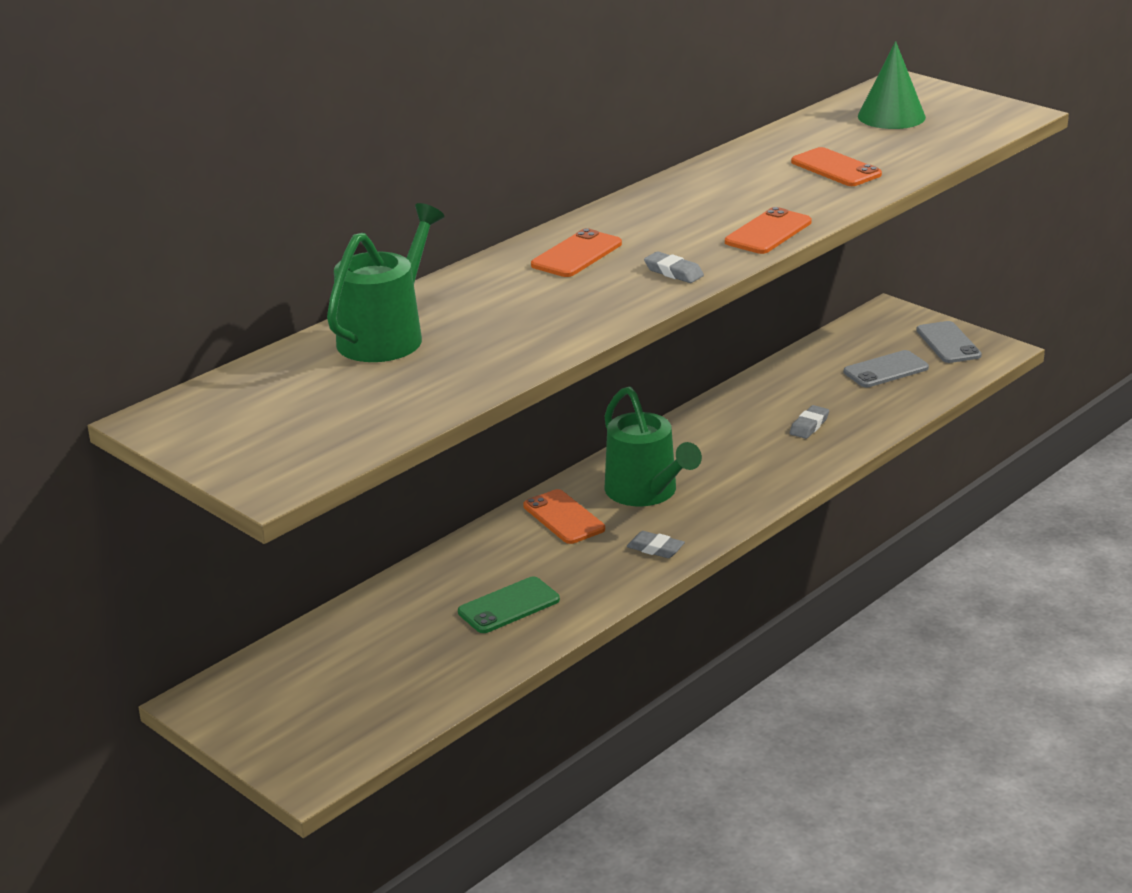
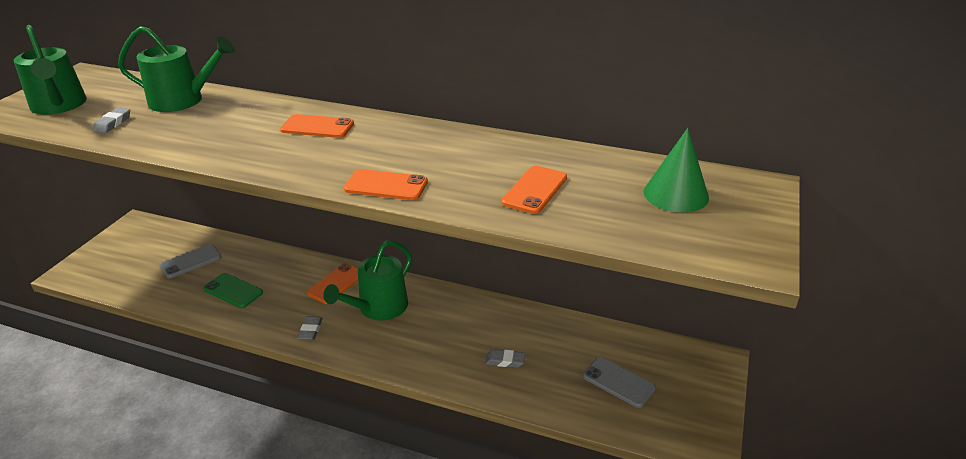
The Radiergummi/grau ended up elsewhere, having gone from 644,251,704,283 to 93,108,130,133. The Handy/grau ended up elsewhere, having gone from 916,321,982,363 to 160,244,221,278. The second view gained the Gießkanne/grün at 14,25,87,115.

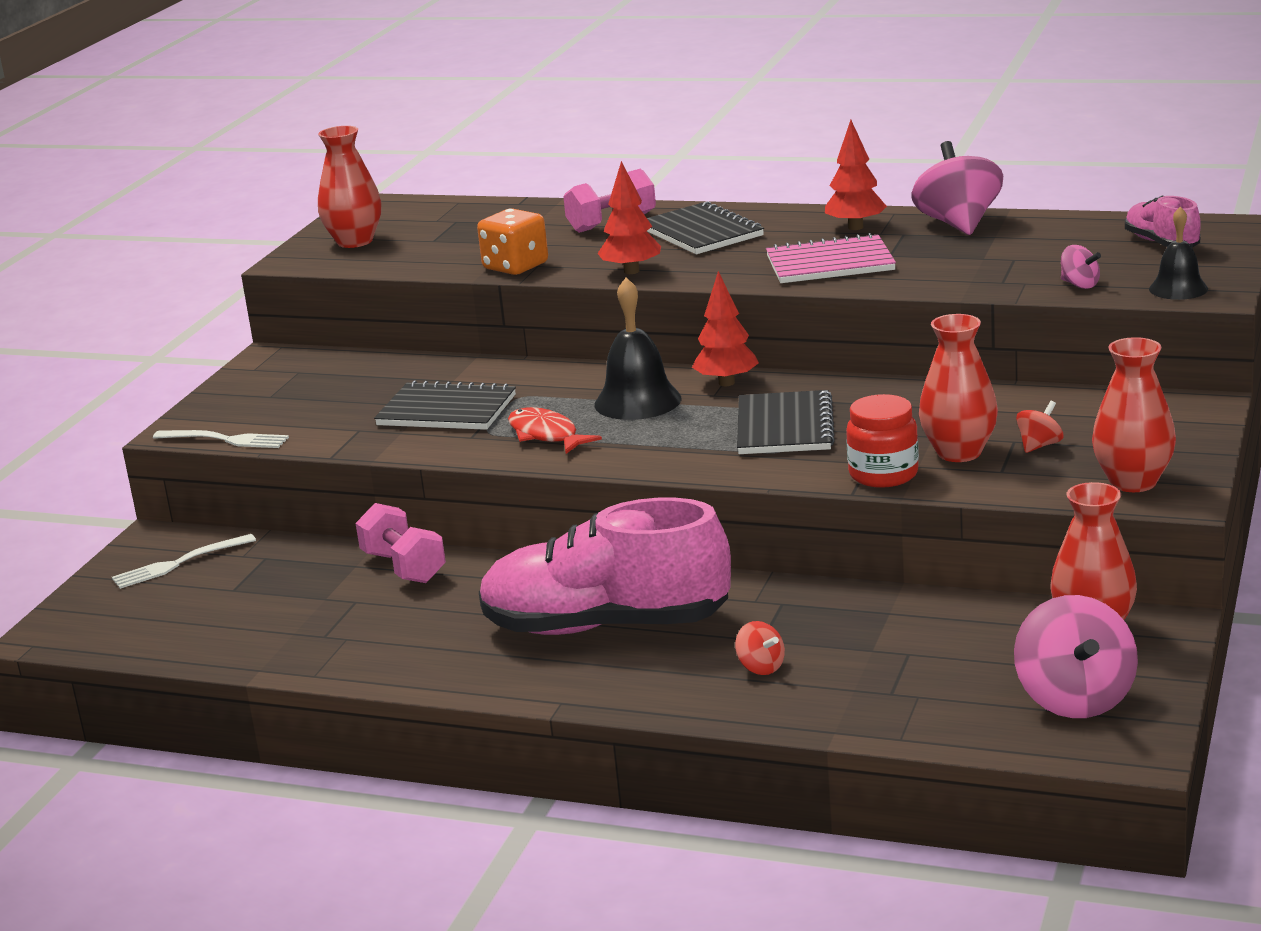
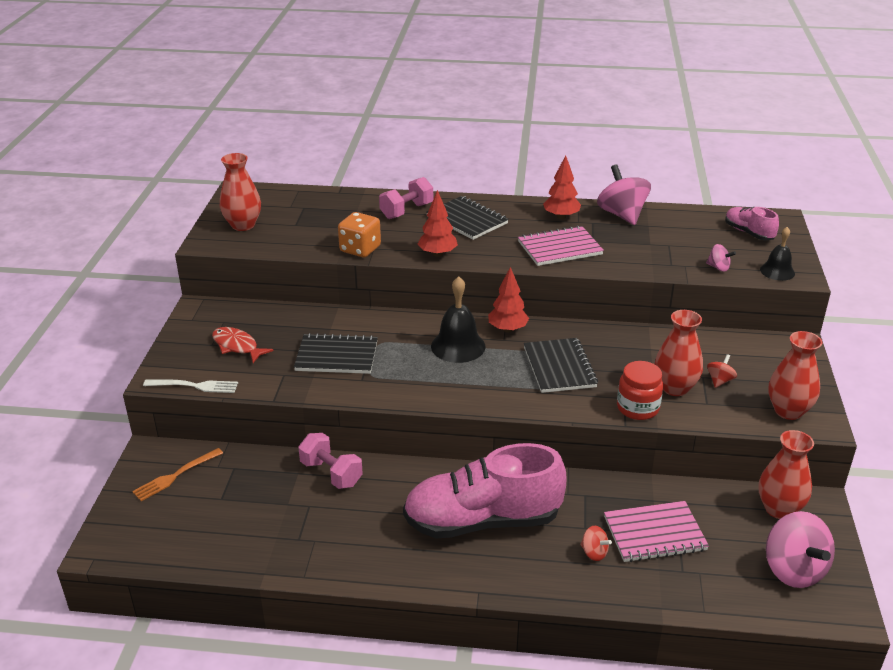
What was the Gabel/weiß at 112,534,256,589 turned into the Gabel/orange at 132,448,223,501. The Fisch/rot ended up elsewhere, having gone from 508,407,602,454 to 212,327,273,363. The second view gained the Notizbuch/rosa at 604,501,709,562.

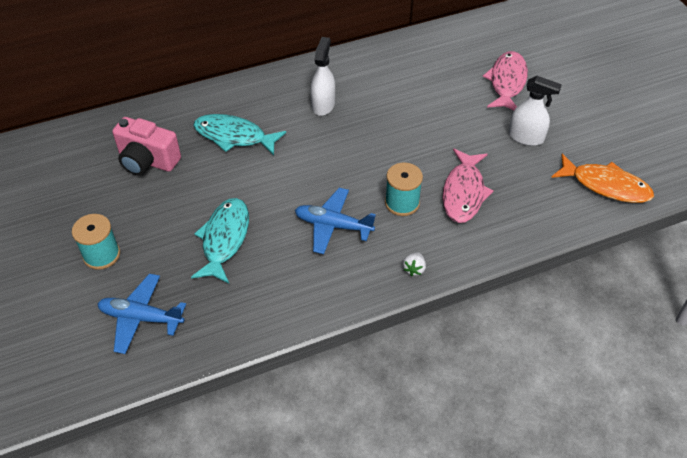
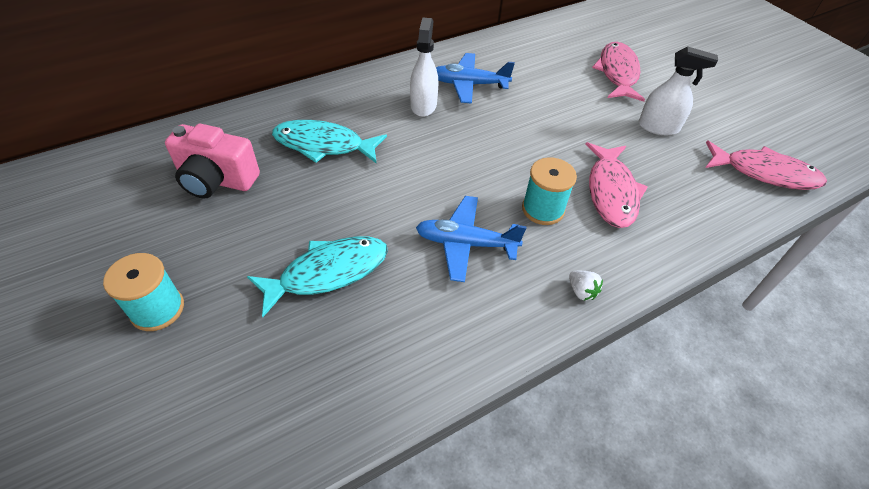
The Flugzeug/blau ended up elsewhere, having gone from 98,274,186,354 to 436,53,515,104. The Fisch/türkis at 191,198,249,284 ended up facing another way, 60 degrees clockwise from before. The Erdbeere/weiß at 403,252,426,276 ended up facing another way, 45 degrees counterclockwise from before. What was the Fisch/orange at 551,153,654,203 turned into the Fisch/rosa at 705,141,827,190.

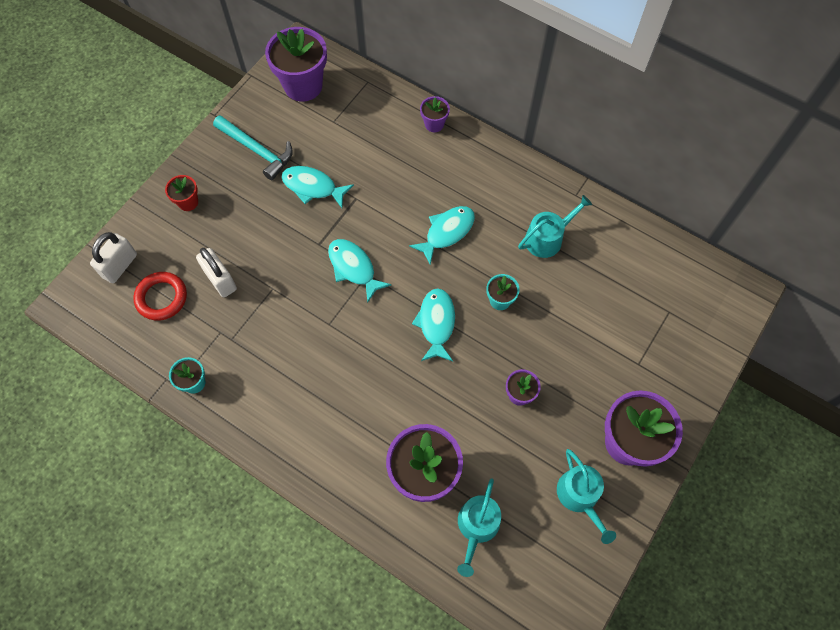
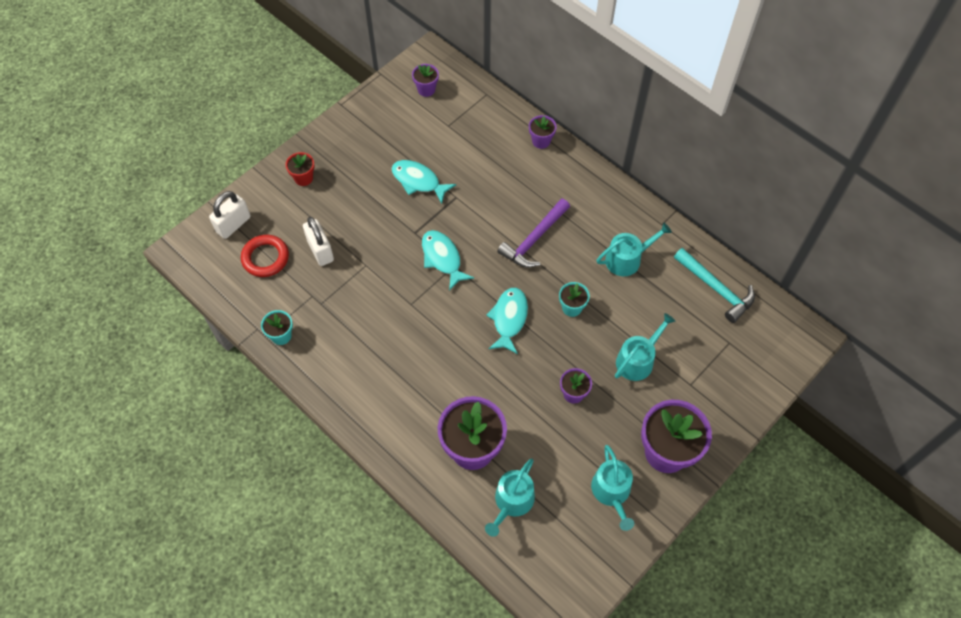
The Hammer/türkis ended up elsewhere, having gone from 213,115,293,180 to 674,248,755,323. The size of the Blumentopf/lila at 265,27,327,102 changed by a factor of 0.49. Where the Fisch/türkis stood at 409,206,475,264, the Hammer/lila came to stand at 497,199,570,268. The second view gained the Gießkanne/türkis at 615,313,675,381.

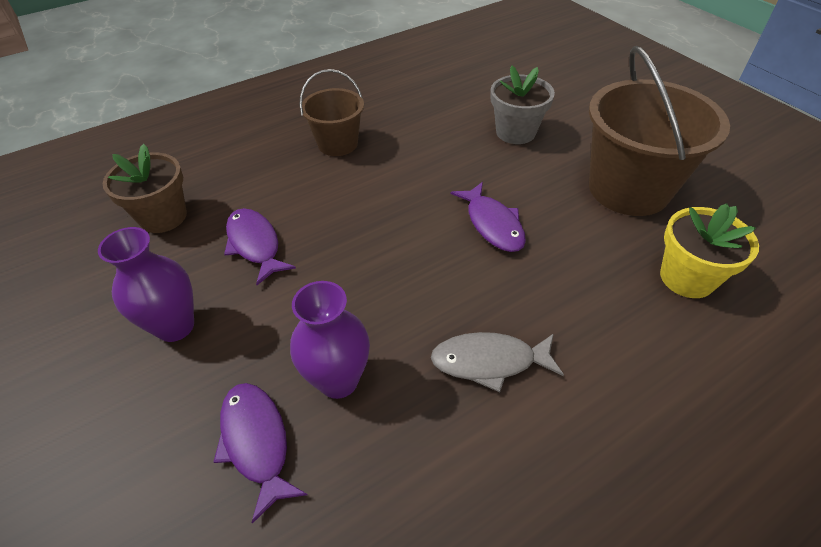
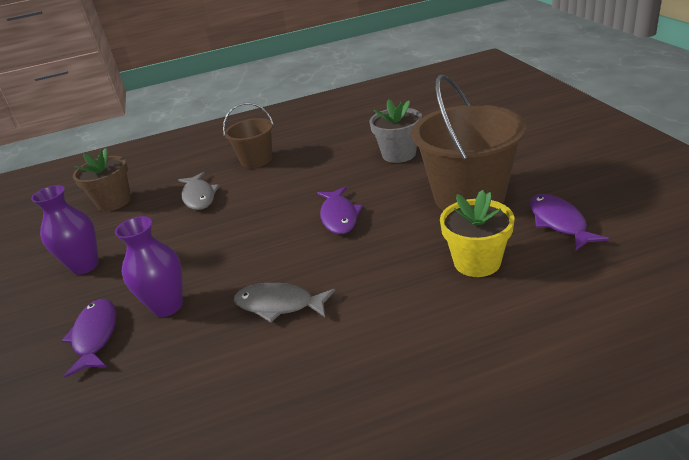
The Fisch/lila ended up elsewhere, having gone from 224,208,296,285 to 530,194,609,251. The second view gained the Fisch/grau at 178,172,219,210.

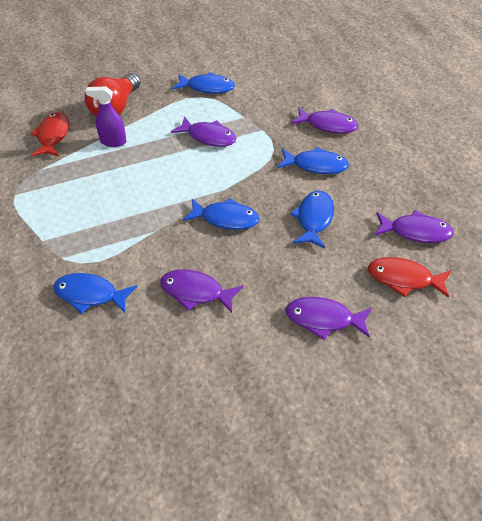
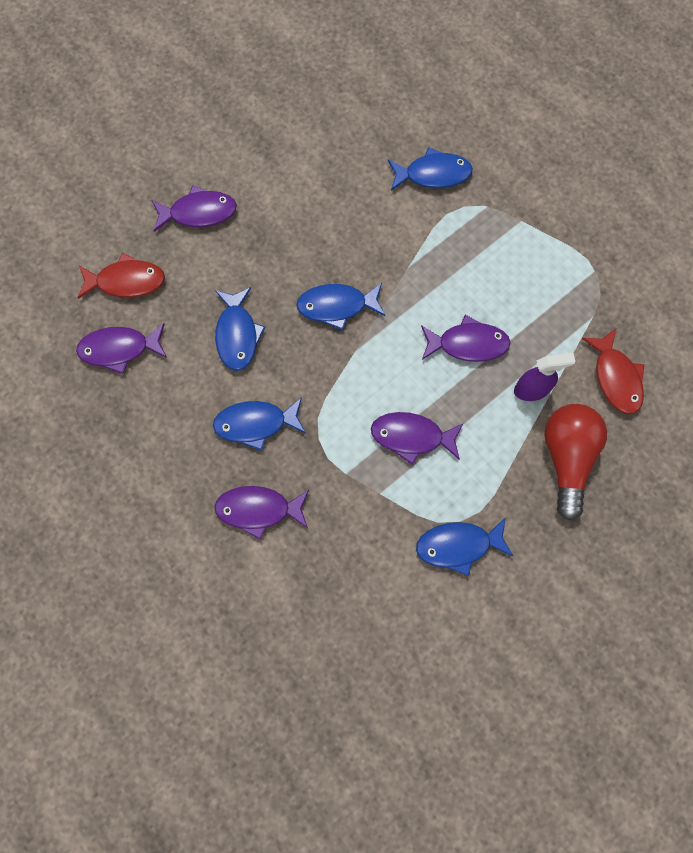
The Fisch/lila ended up elsewhere, having gone from 160,269,243,313 to 421,315,511,362.

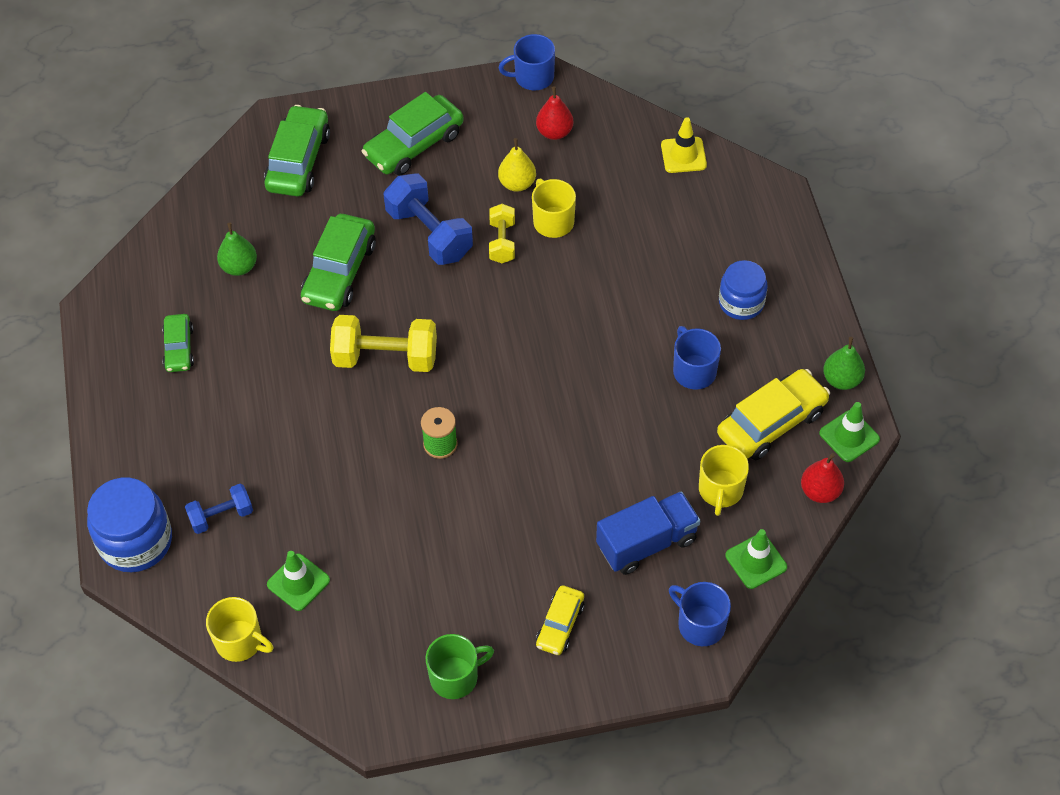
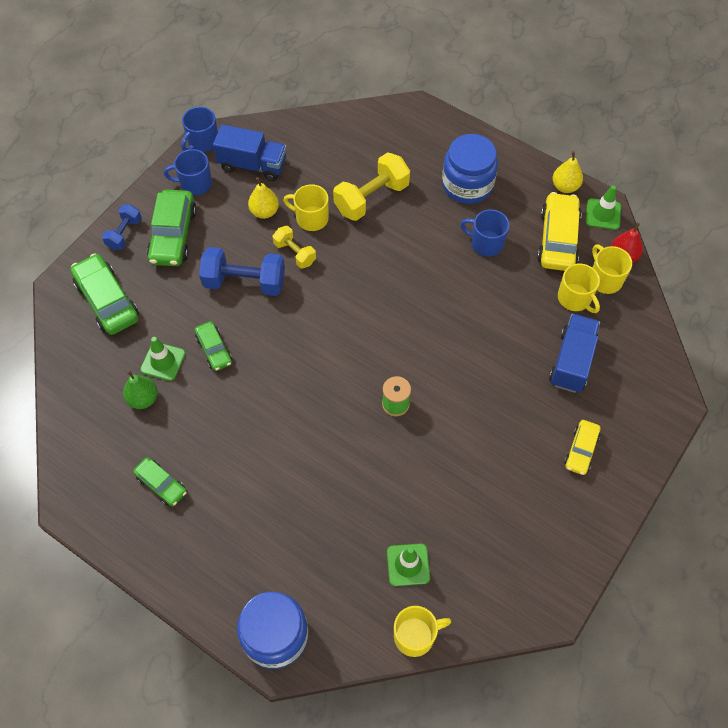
The Hantel/blau ended up elsewhere, having gone from 185,484,253,534 to 102,204,142,250. The size of the Auto/grün at 301,214,376,311 changed by a factor of 0.58. The Hantel/gelb ended up elsewhere, having gone from 330,315,437,372 to 333,152,410,221. The second view lost the Tasse/grün at 426,634,494,699. Where the Birne/rot stood at 536,86,573,140, the Lastwagen/blau came to stand at 213,124,287,181. The Auto/gelb at 536,585,584,655 ended up facing another way, 45 degrees clockwise from before. The second view lost the Leitkegel/gelb at 661,117,707,173. The Tasse/blau ended up elsewhere, having gone from 669,582,731,646 to 164,149,212,195. The size of the Einmachglas/blau at 719,260,768,320 changed by a factor of 1.51. The Leitkegel/grün ended up elsewhere, having gone from 725,529,787,589 to 140,337,185,381. What was the Birne/grün at 823,337,865,390 turned into the Birne/gelb at 552,151,583,193. The second view gained the Tasse/gelb at 592,245,632,294.

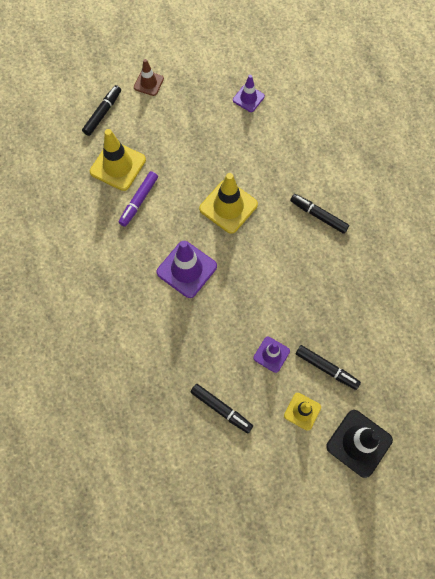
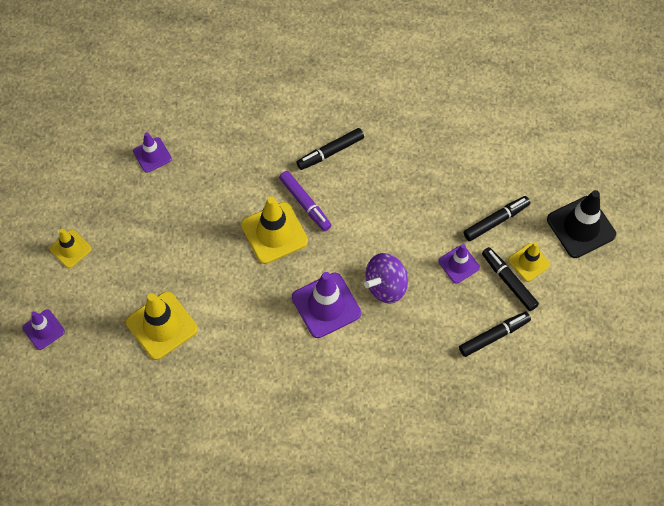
The Filzstift/schwarz ended up elsewhere, having gone from 82,85,121,136 to 482,247,539,311. The Filzstift/lila ended up elsewhere, having gone from 119,171,158,227 to 279,171,331,231. What was the Leitkegel/braun at 134,59,164,96 turned into the Leitkegel/gelb at 50,229,92,268. The second view gained the Leitkegel/lila at 22,310,65,350. The second view gained the Kreisel/lila at 364,253,408,304.

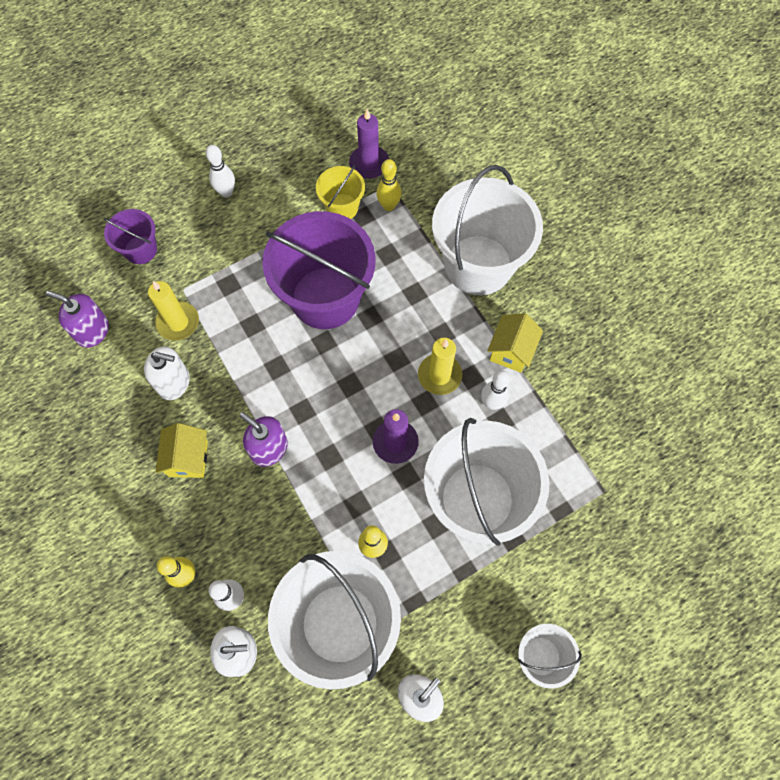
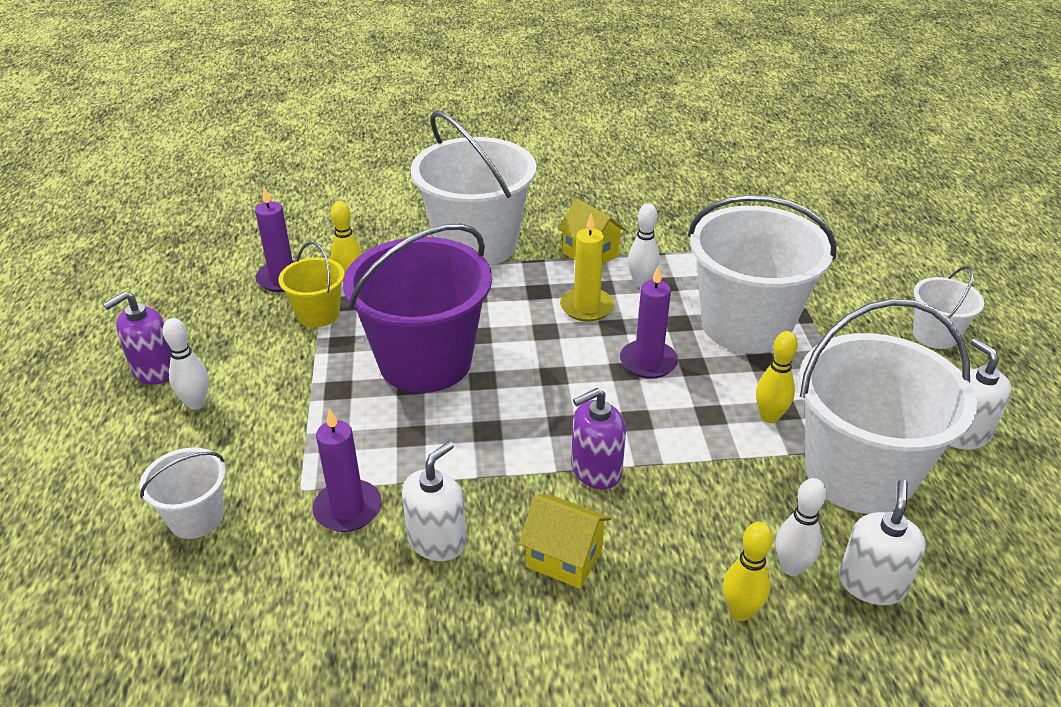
The Seifenspender/lila ended up elsewhere, having gone from 46,291,109,348 to 103,291,171,385. What was the Eimer/lila at 104,209,157,264 turned into the Eimer/weiß at 139,447,226,539. What was the Kerze/gelb at 148,281,199,341 turned into the Kerze/lila at 313,408,382,532.

